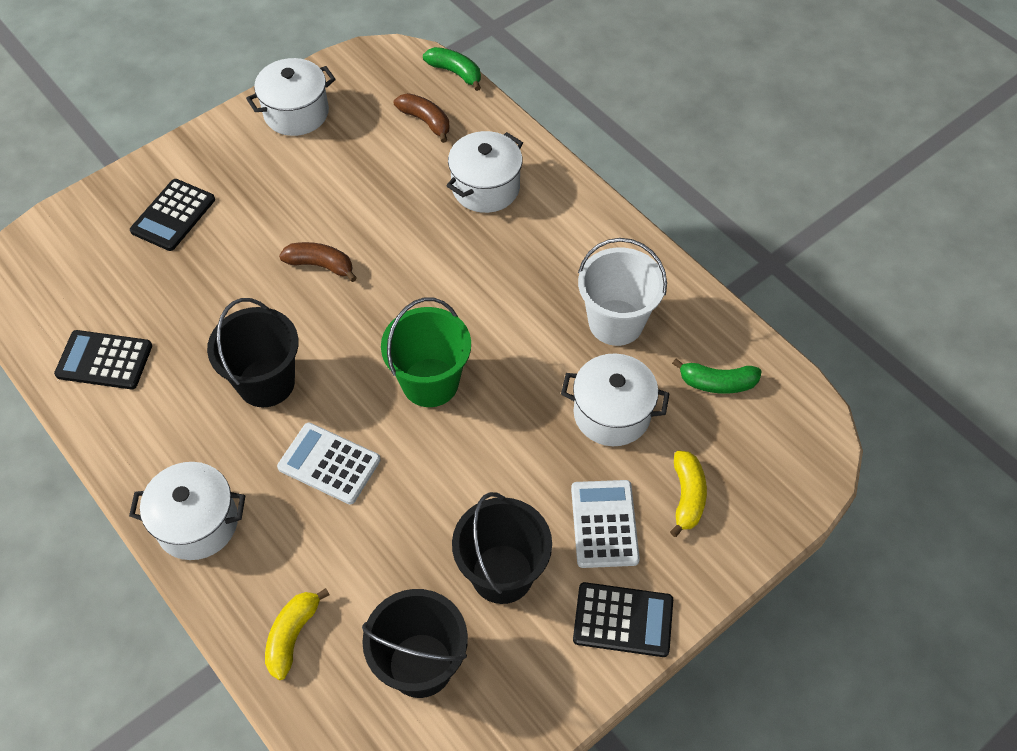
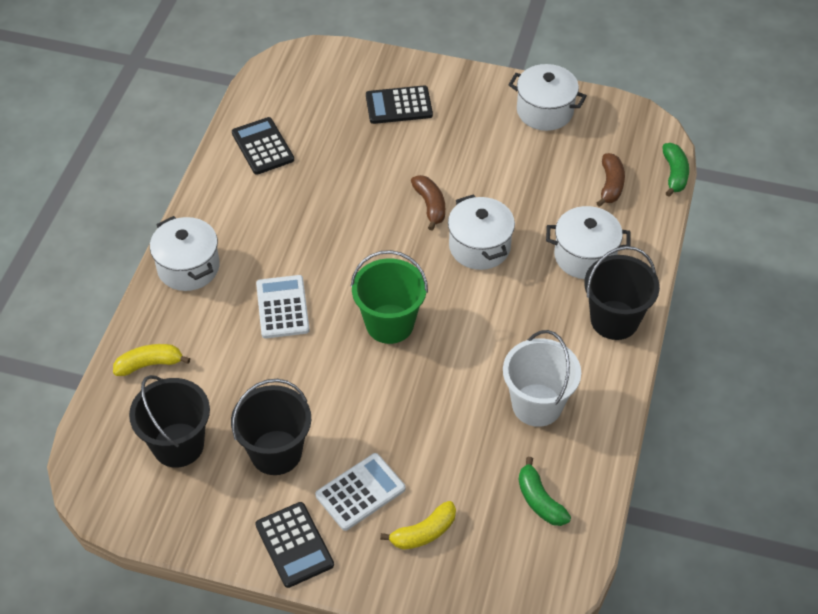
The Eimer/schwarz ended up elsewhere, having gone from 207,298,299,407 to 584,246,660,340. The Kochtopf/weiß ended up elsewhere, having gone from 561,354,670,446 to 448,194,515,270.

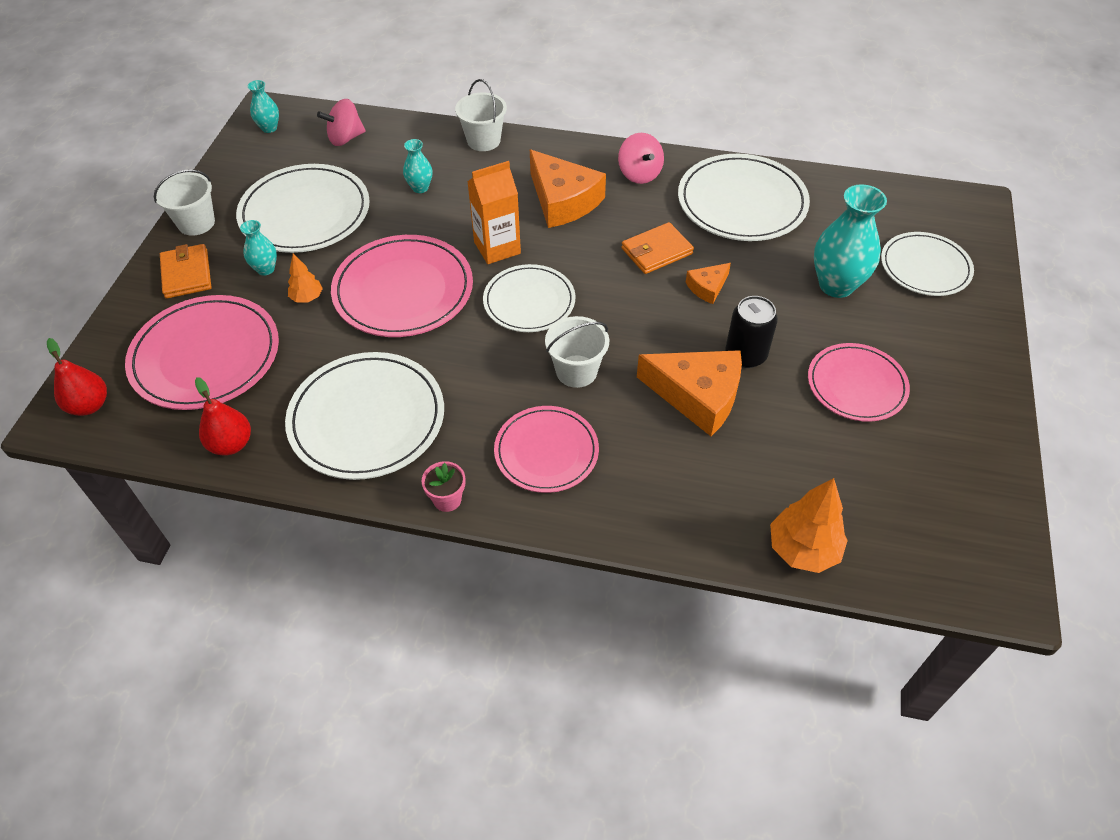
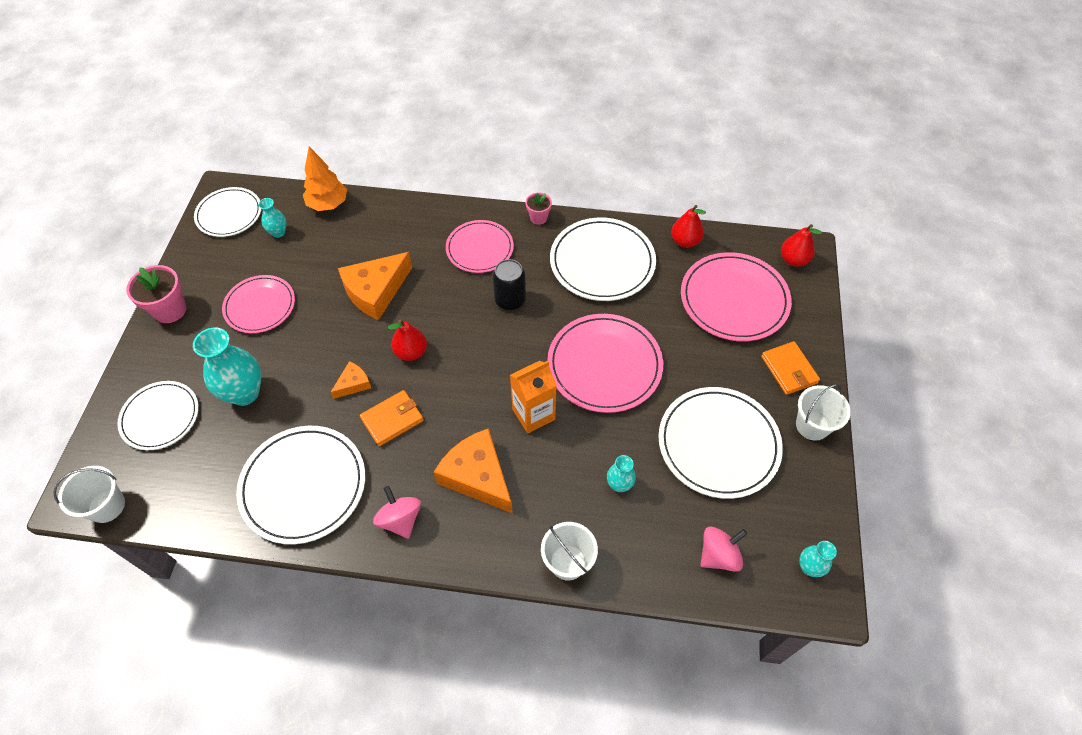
The Vase/türkis ended up elsewhere, having gone from 240,220,277,276 to 258,198,287,238. The second view lost the Baum/orange at 288,254,323,302. The Teller/weiß ended up elsewhere, having gone from 483,264,576,332 to 194,187,261,237. The Eimer/weiß ended up elsewhere, having gone from 545,316,609,388 to 53,466,125,523. The Käse/orange at 637,350,742,436 ended up facing another way, 60 degrees counterclockwise from before. The Dose/schwarz ended up elsewhere, having gone from 725,296,778,368 to 493,259,526,310. The second view gained the Blumentopf/rosa at 126,265,186,323. The second view gained the Birne/rot at 388,319,427,361.

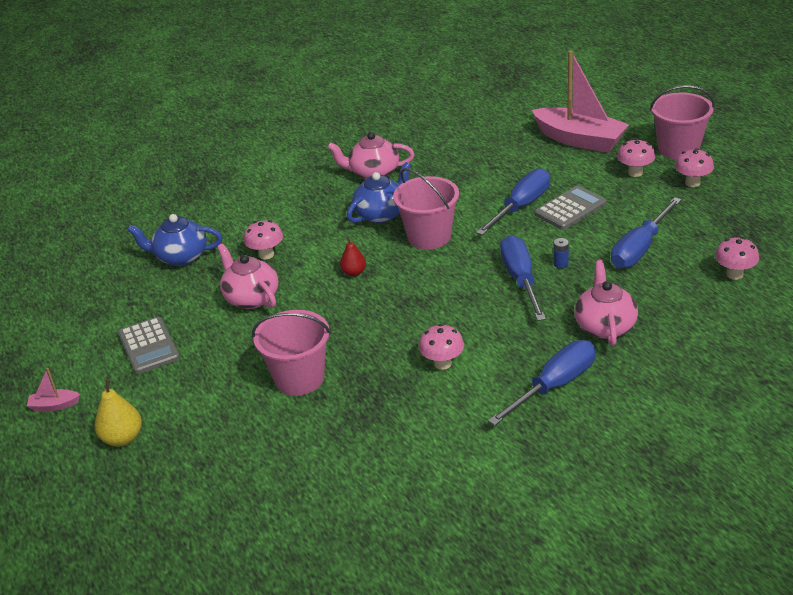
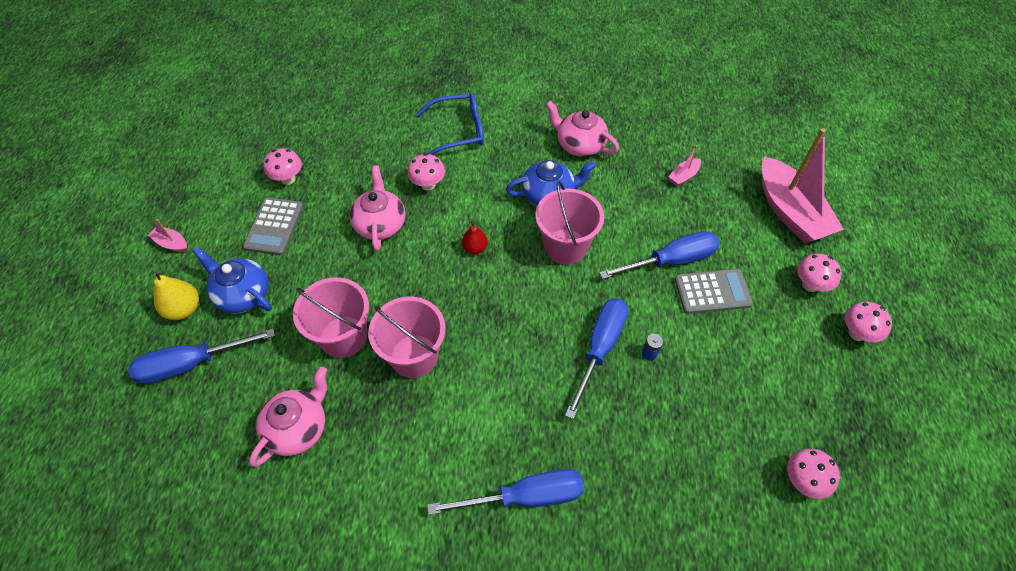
The Teekanne/blau ended up elsewhere, having gone from 127,214,222,266 to 193,247,272,314. The Pilz/rosa ended up elsewhere, having gone from 419,324,464,370 to 263,148,302,185. The Teekanne/rosa ended up elsewhere, having gone from 575,260,638,346 to 249,367,327,467. The Schraubenzieher/blau ended up elsewhere, having gone from 611,197,682,269 to 128,329,275,384. The Eimer/rosa ended up elsewhere, having gone from 650,85,715,159 to 368,297,446,378. The second view gained the Brille/blau at 417,93,484,155. The second view gained the Boot/rosa at 669,145,701,186.

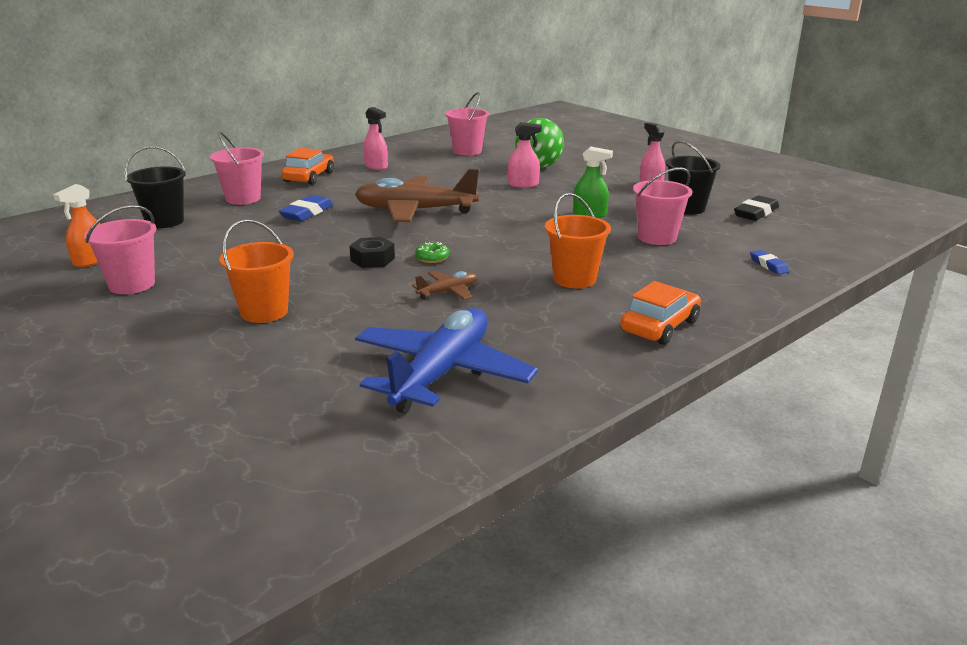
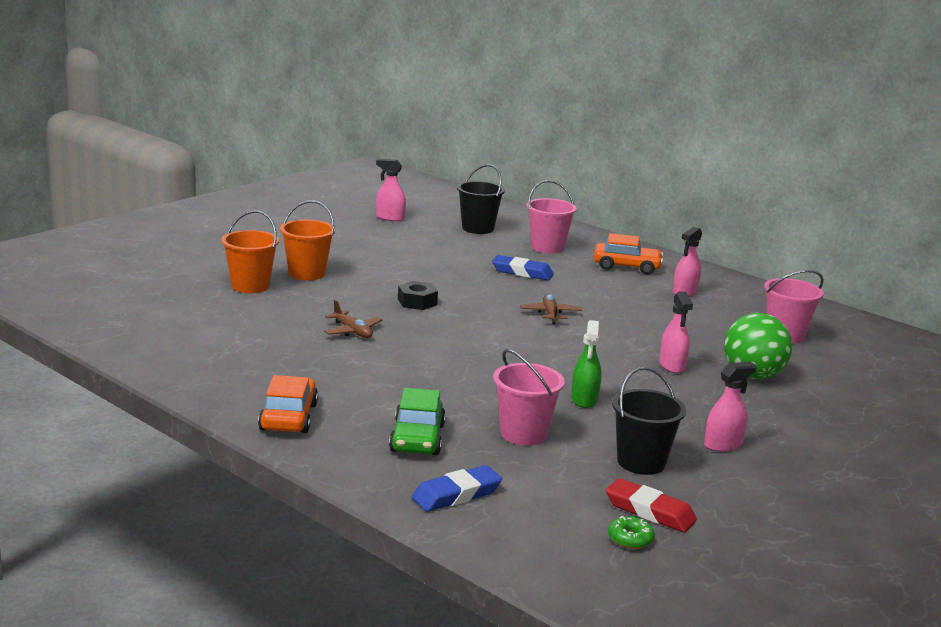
What was the Sprühflasche/orange at 53,184,100,267 turned into the Sprühflasche/rosa at 376,159,406,222. The second view lost the Eimer/rosa at 84,205,156,294. The size of the Flugzeug/braun at 355,169,479,222 changed by a factor of 0.45. The second view lost the Flugzeug/blau at 355,308,538,414. The Donut/grün ended up elsewhere, having gone from 415,242,450,263 to 608,516,655,549. The Eimer/orange ended up elsewhere, having gone from 545,193,611,288 to 221,210,279,293. The Auto/orange at 620,281,701,345 ended up facing another way, 120 degrees counterclockwise from before. What was the Radiergummi/schwarz at 734,196,779,221 turned into the Radiergummi/rot at 606,478,697,533. The size of the Radiergummi/blau at 750,250,790,274 changed by a factor of 1.63. The second view gained the Auto/grün at 389,388,446,455.

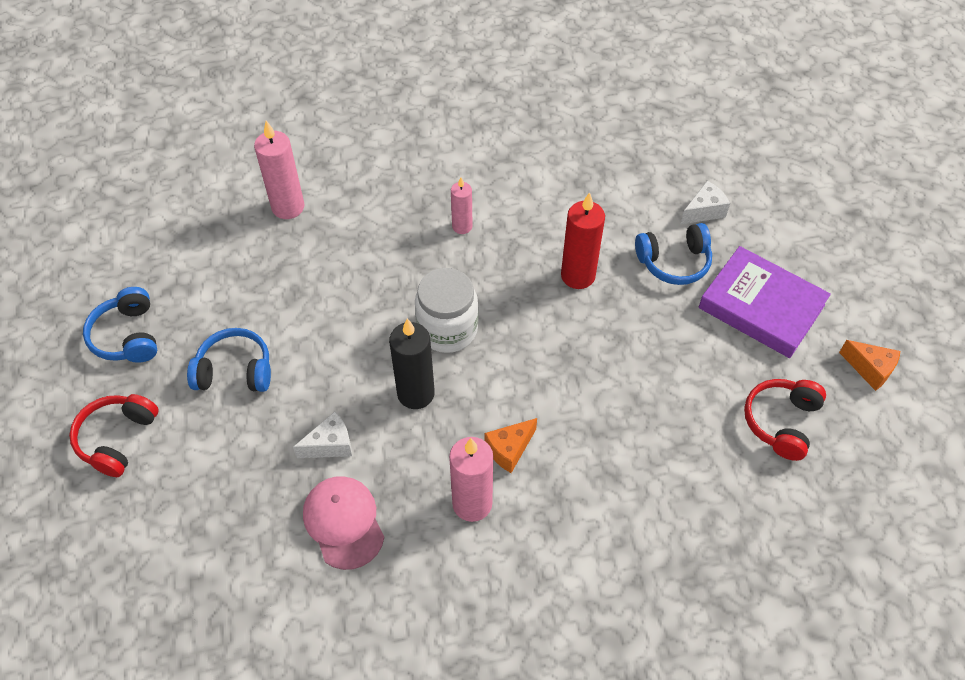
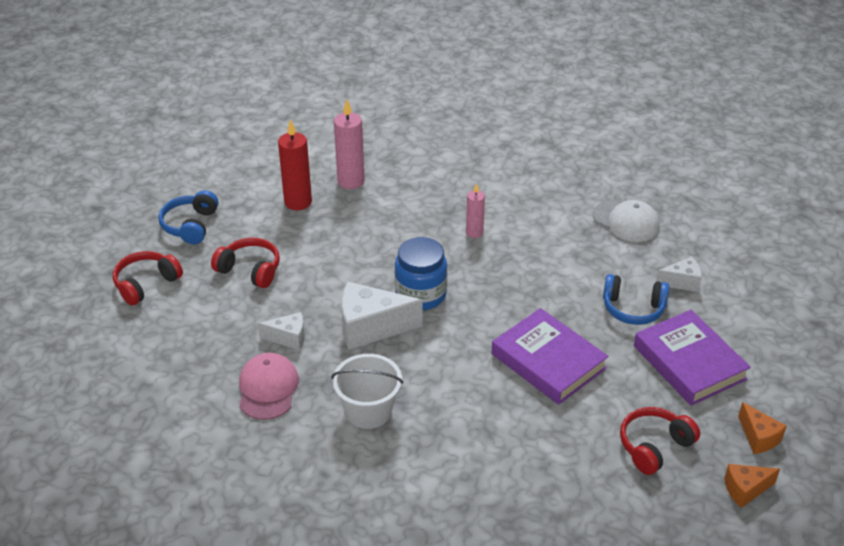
What was the Kopfhörer/blau at 187,328,271,392 turned into the Kopfhörer/rot at 211,238,280,288. Where the Kerze/schwarz stood at 389,318,435,409, the Käse/weiß came to stand at 341,281,423,350. What was the Einmachglas/weiß at 415,268,478,353 turned into the Einmachglas/blau at 395,237,447,310. Where the Kerze/rosa stood at 449,437,493,522, the Eimer/weiß came to stand at 331,354,403,429. The Käse/orange ended up elsewhere, having gone from 485,418,537,473 to 724,464,780,508. The Kerze/rot ended up elsewhere, having gone from 561,192,605,289 to 278,119,312,210. The second view gained the Buch/lila at 491,308,609,405. The second view gained the Kappe/weiß at 593,200,660,242.

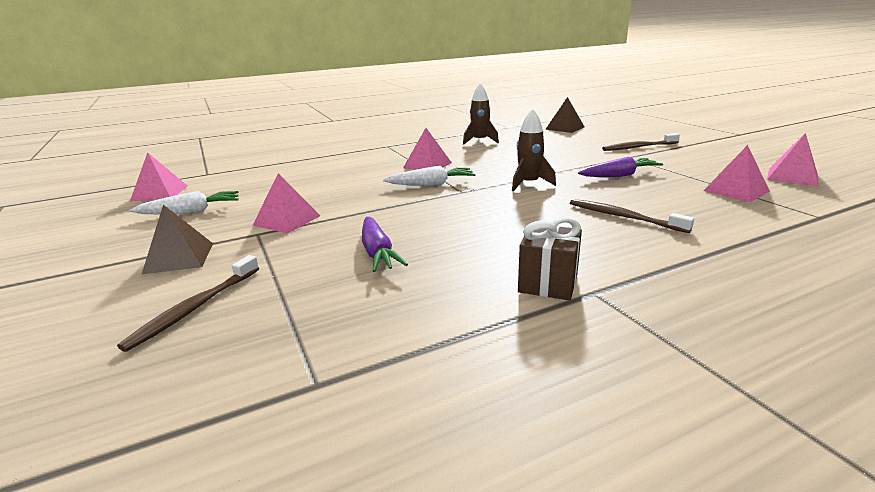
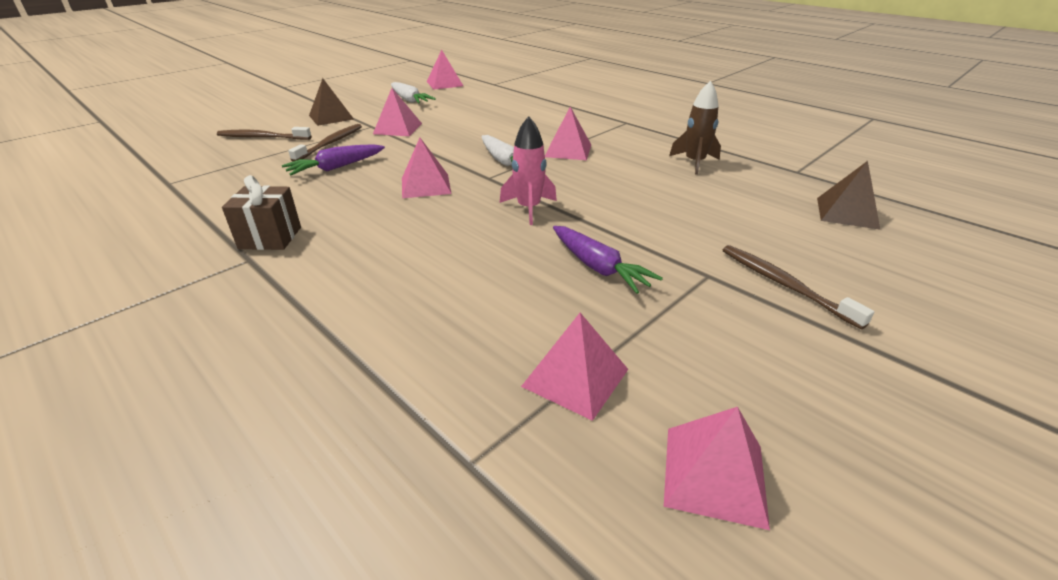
What was the Rakete/braun at 512,109,556,192 turned into the Rakete/rosa at 500,116,557,225. The Zahnbürste/braun ended up elsewhere, having gone from 570,199,694,233 to 288,124,362,162. The second view gained the Pyramide/rosa at 402,138,451,198.

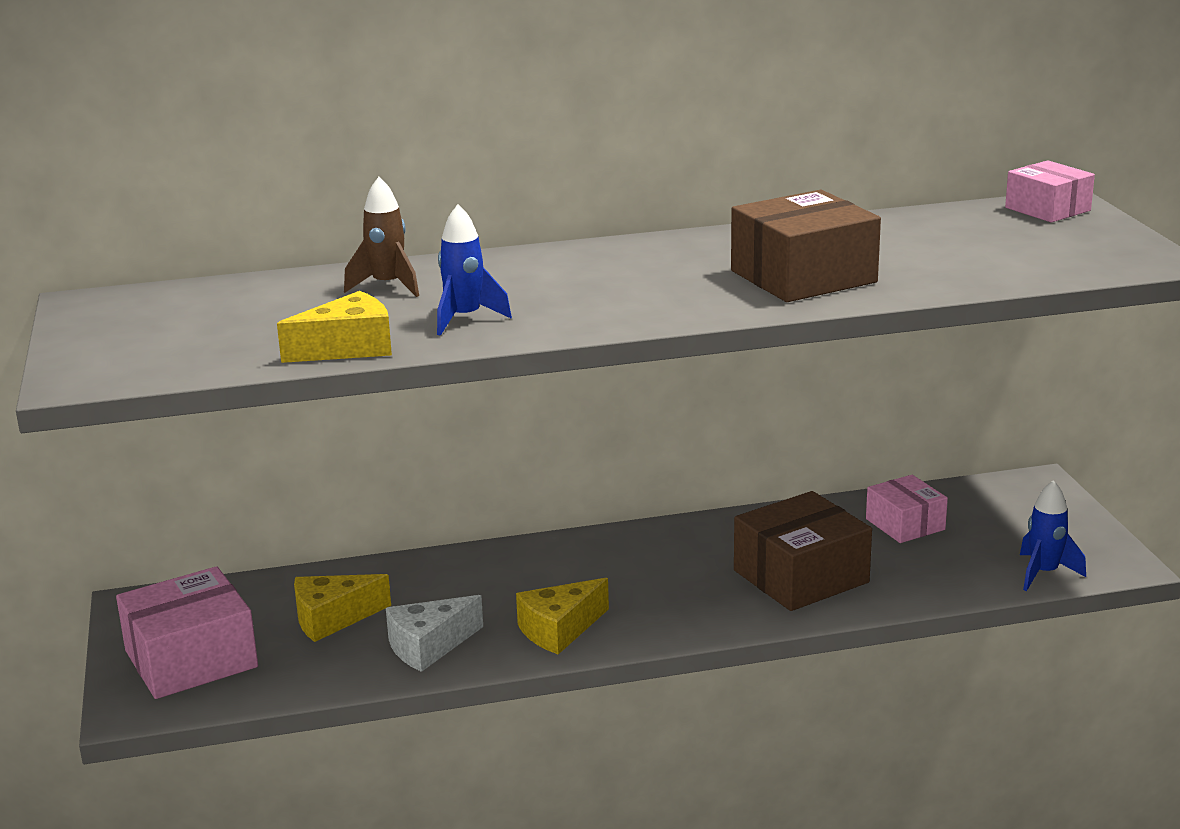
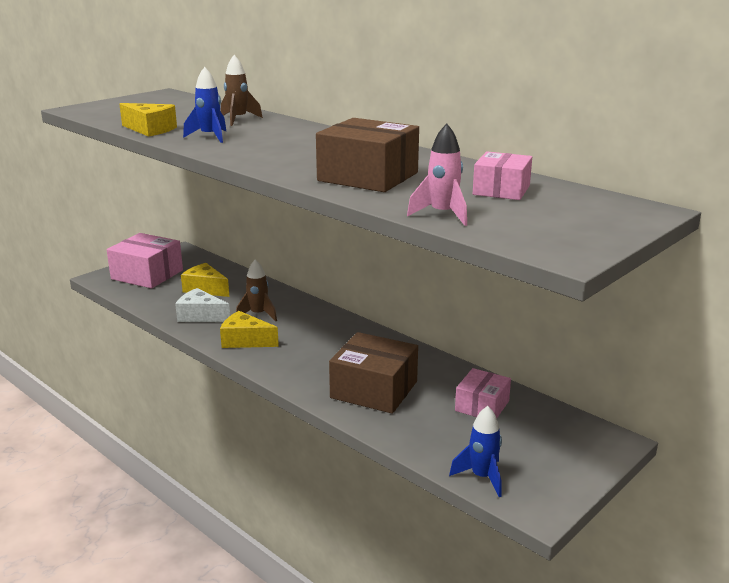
The Schachtel/rosa ended up elsewhere, having gone from 1005,160,1095,223 to 473,152,532,200. The second view gained the Rakete/braun at 236,259,277,321. The second view gained the Rakete/rosa at 407,123,467,226.

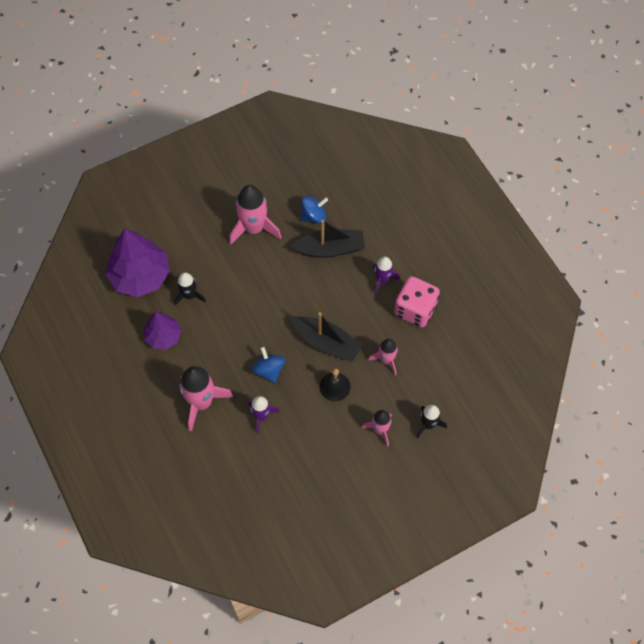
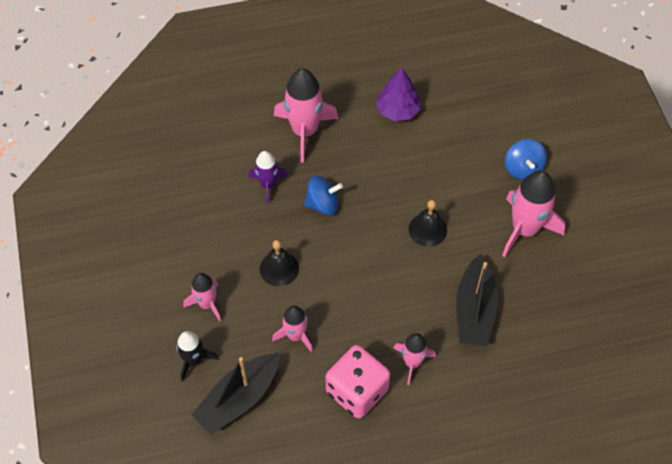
The second view lost the Baum/lila at 106,229,170,297. The second view lost the Rakete/schwarz at 174,272,206,306. The Boot/schwarz ended up elsewhere, having gone from 291,312,363,362 to 192,354,280,435. The Kreisel/blau ended up elsewhere, having gone from 300,196,328,224 to 505,139,547,180. What was the Rakete/lila at 372,257,400,294 turned into the Rakete/rosa at 394,333,436,385. The second view gained the Glocke/schwarz at 409,200,447,247.

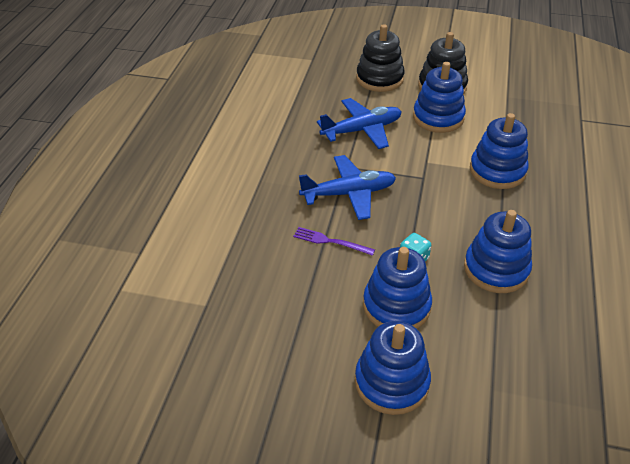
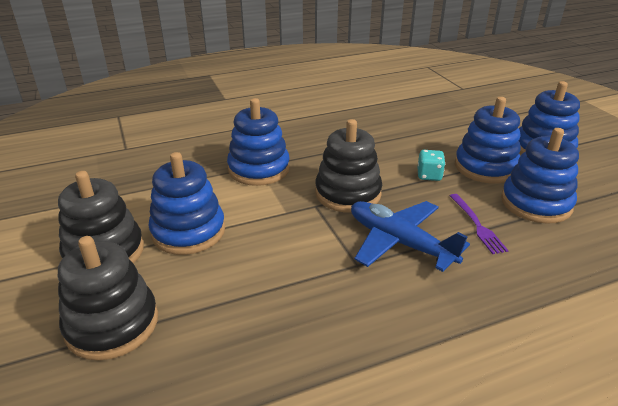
The second view lost the Flugzeug/blau at 317,98,402,149. The Stapelspielzeug/blau ended up elsewhere, having gone from 464,210,532,293 to 501,128,579,224. The second view gained the Stapelspielzeug/schwarz at 315,119,382,213.

